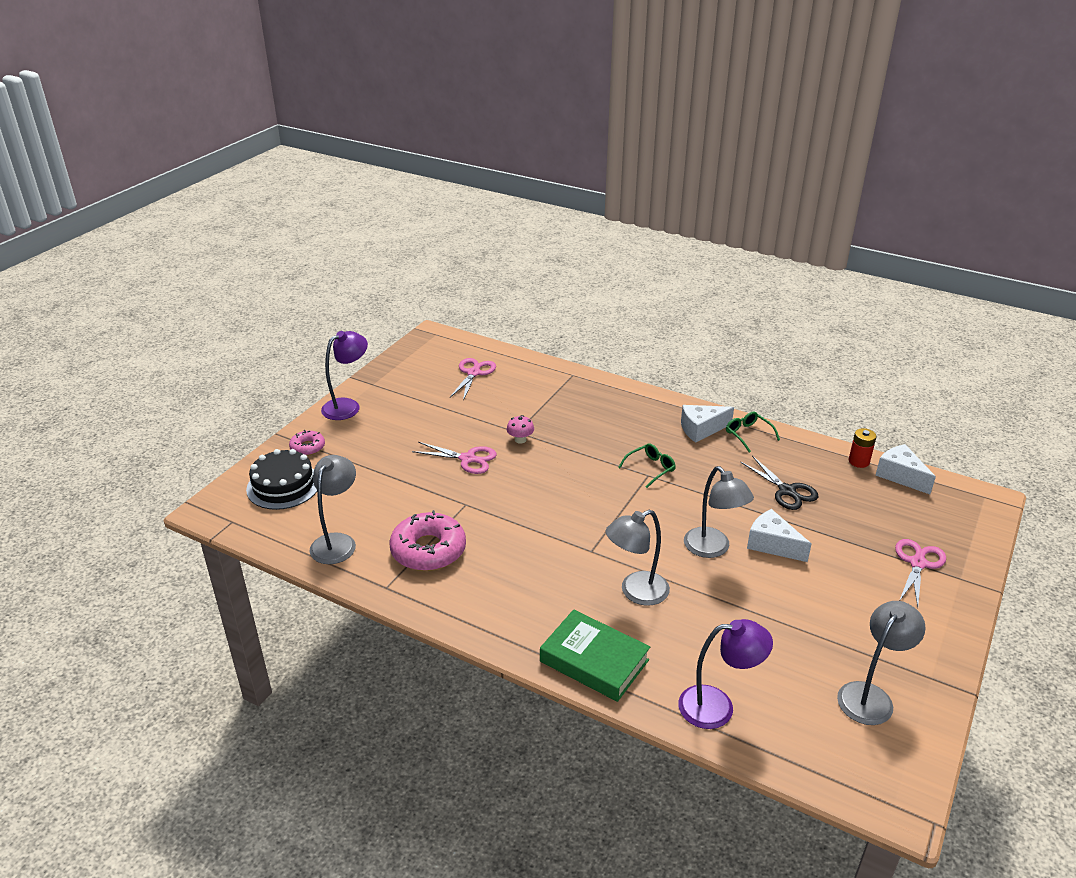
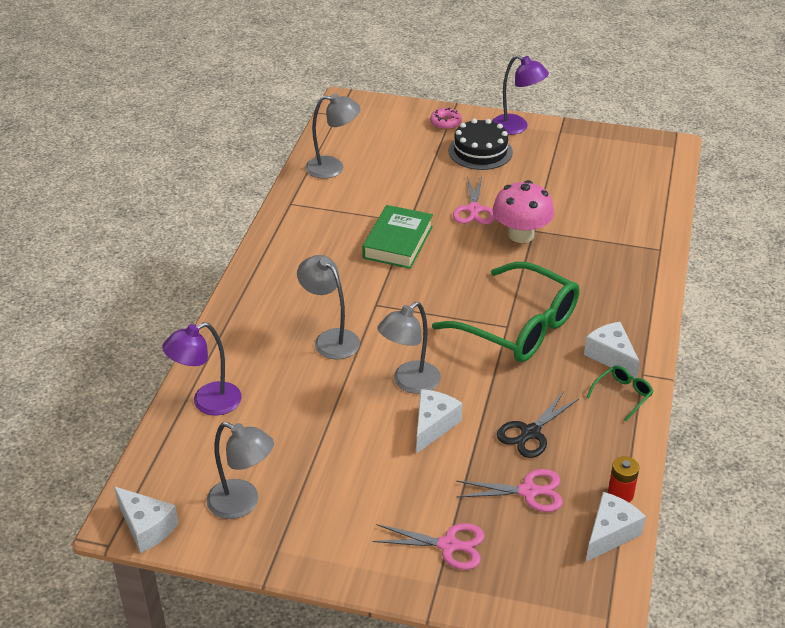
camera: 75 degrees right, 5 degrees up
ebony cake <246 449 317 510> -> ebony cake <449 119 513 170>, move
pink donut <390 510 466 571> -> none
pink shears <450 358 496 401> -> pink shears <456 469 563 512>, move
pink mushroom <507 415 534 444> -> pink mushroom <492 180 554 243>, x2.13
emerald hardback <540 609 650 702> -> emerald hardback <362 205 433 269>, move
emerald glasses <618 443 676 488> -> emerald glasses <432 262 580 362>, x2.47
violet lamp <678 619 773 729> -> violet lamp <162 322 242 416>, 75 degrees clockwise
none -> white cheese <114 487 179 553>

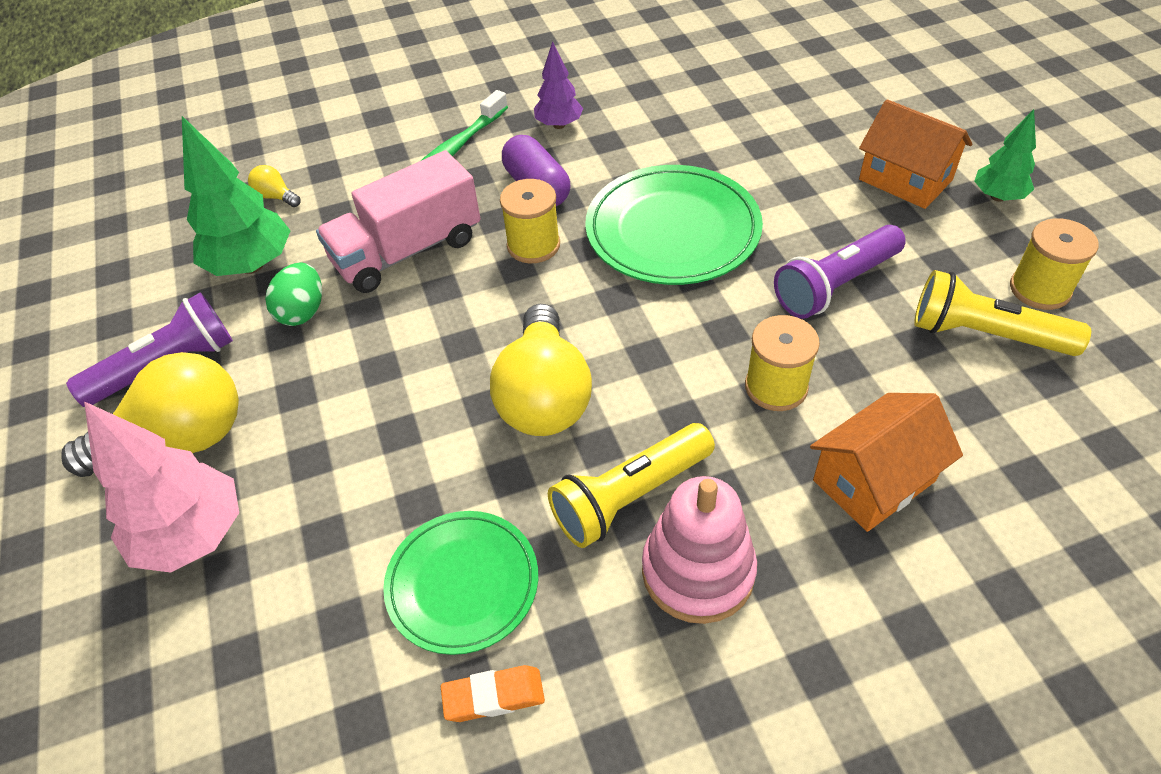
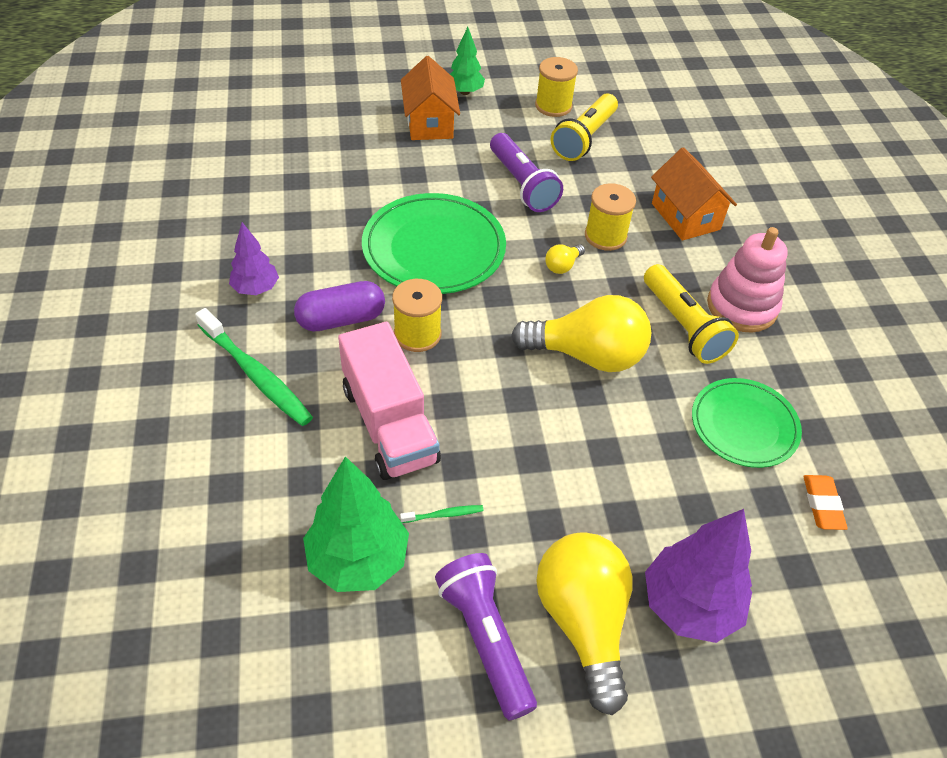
camera: 85 degrees left, 0 degrees up
pink tree <84 401 239 573> -> violet tree <645 509 752 643>
yellow bulb <248 165 301 207> -> yellow bulb <545 244 585 274>, move
emerald toy egg <265 263 322 326> -> emerald toothbrush <400 505 484 523>
orange-coloured gum eraser <441 665 545 722> -> orange-coloured gum eraser <803 475 848 530>, move
orange-coloured cottage <859 99 972 209> -> orange-coloured cottage <401 56 460 140>, 60 degrees counterclockwise

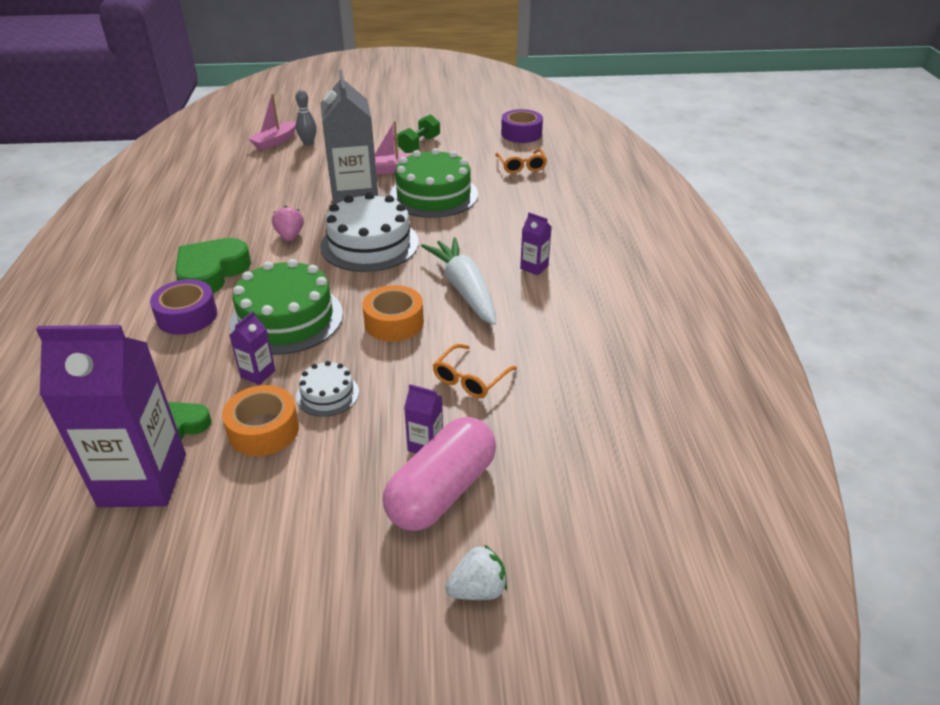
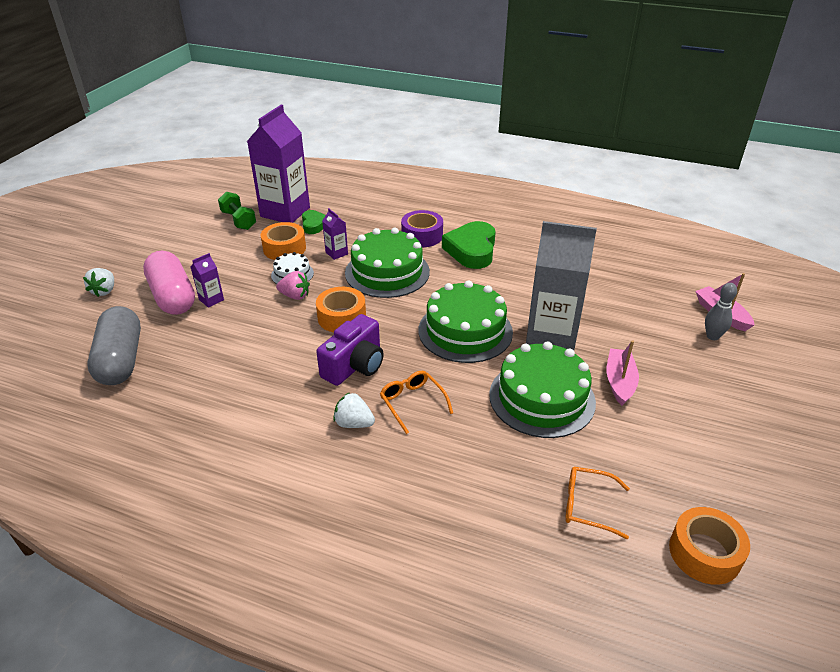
camera: 115 degrees right, 0 degrees up
emerald heart <175 238 251 293> -> emerald heart <442 221 496 269>, 135 degrees counterclockwise
pink toy strawberry <272 206 304 241> -> pink toy strawberry <276 271 310 300>, move
white cake <320 192 419 272> -> emerald cake <419 280 513 363>
emerald free weight <397 114 440 153> -> emerald free weight <218 192 256 230>, move
white carrot <421 237 496 325> -> violet camera <316 314 384 386>
orange-coloured glasses <433 344 517 398> -> orange-coloured glasses <380 371 453 434>, move
violet roll of tape <501 109 543 143> -> orange-coloured roll of tape <669 507 750 585>
violet juice carton <520 212 552 275> -> white toy strawberry <333 392 375 428>
none -> grey pill <88 306 141 385>

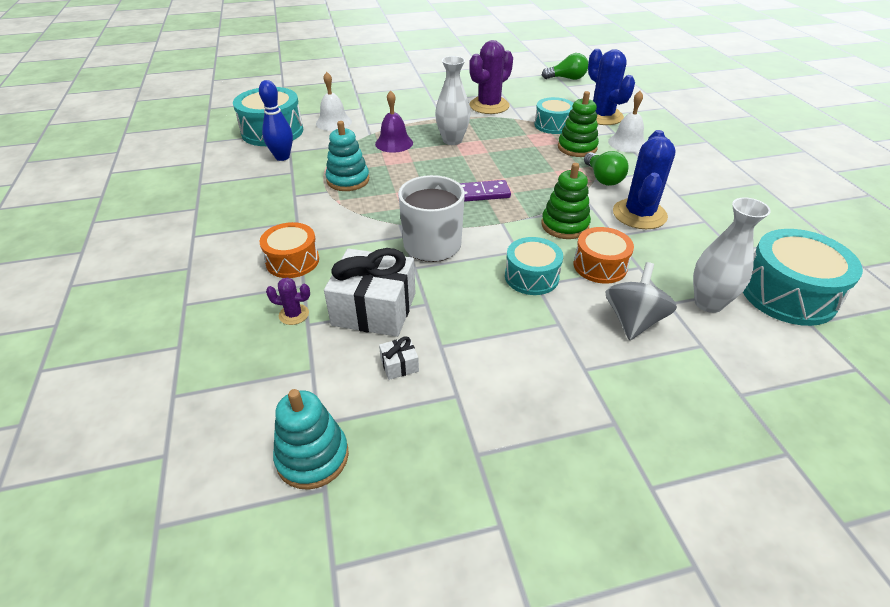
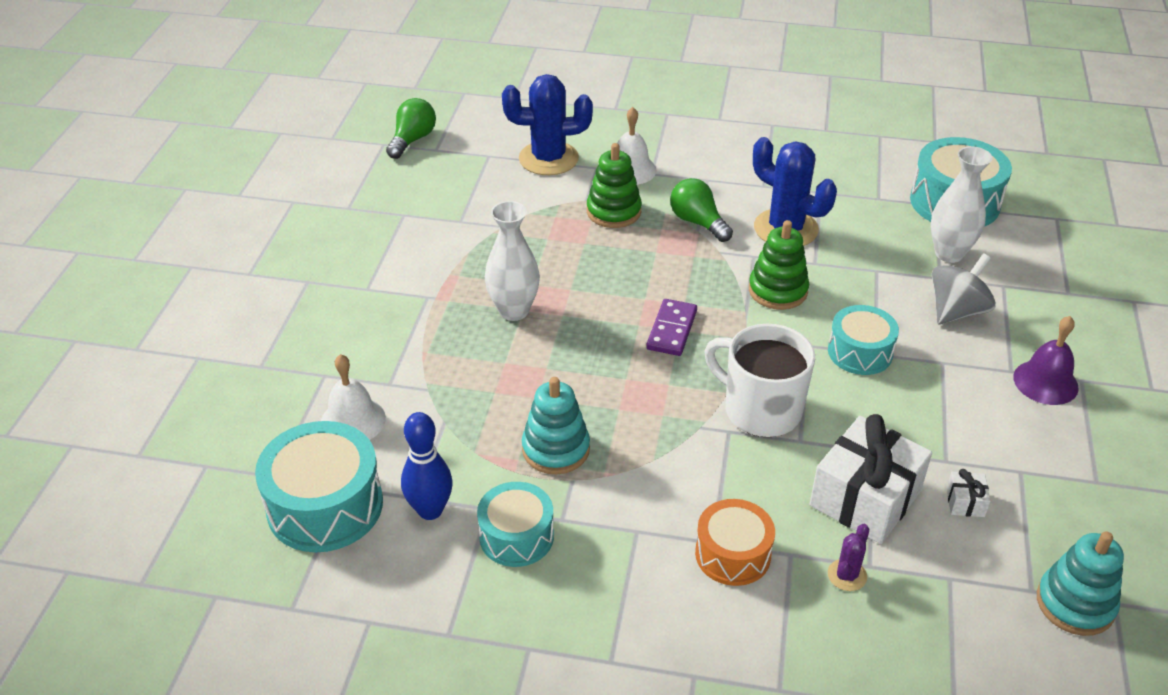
camera: 65 degrees left, 0 degrees up
violet school bell <375 91 413 153> -> violet school bell <1013 316 1079 405>, move
violet saguaro cactus <469 40 513 114> -> none
aqua toy drum <534 97 573 134> -> aqua toy drum <477 482 554 567>, move
orange-coloured toy drum <573 227 634 284> -> none
emerald bulb <584 151 628 186> -> emerald bulb <670 178 733 242>, 135 degrees counterclockwise
grey toy top <605 262 677 340> -> grey toy top <932 253 996 325>, 90 degrees clockwise

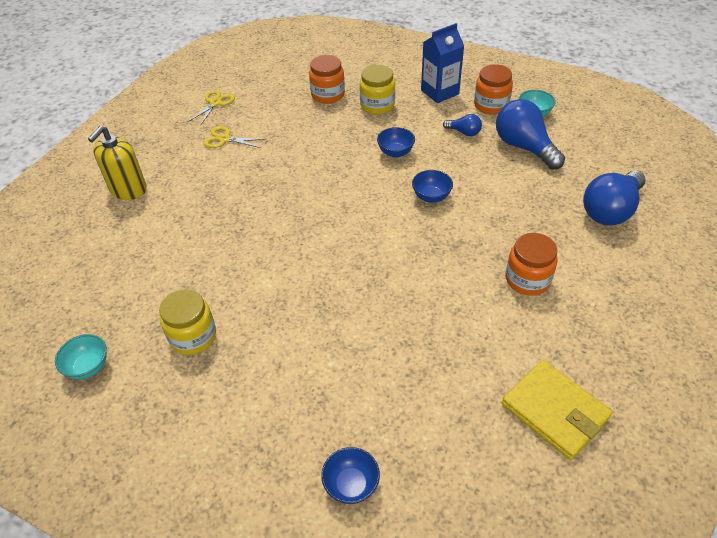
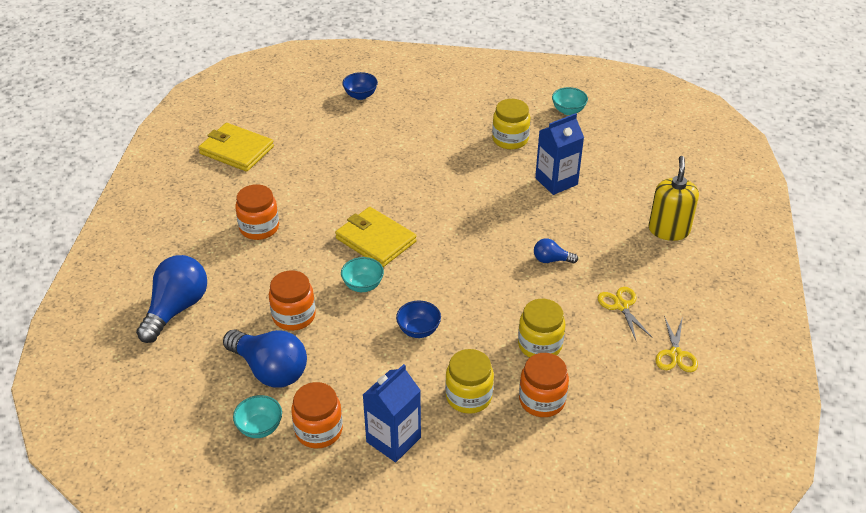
camera: 160 degrees right, 5 degrees down
yellow shears <204 126 266 148> -> yellow shears <597 287 653 340>, 105 degrees counterclockwise
blue deep dish <412 170 453 203> -> aqua deep dish <341 257 384 292>
blue bulb <443 114 482 136> -> blue bulb <534 238 578 263>, move
none -> orange-coloured jam jar <269 270 316 331>
none -> yellow wallet <335 207 417 267>
none -> yellow jam jar <518 299 565 358>
none -> blue juice carton <535 113 584 195>

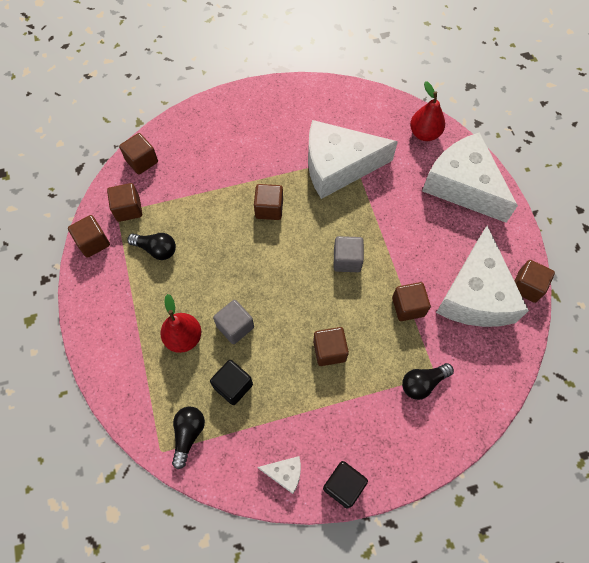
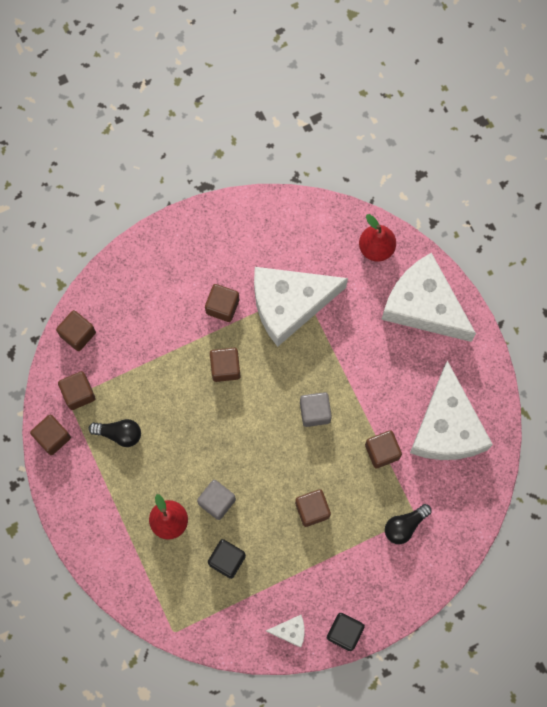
camera: 10 degrees left, 10 degrees up
ebony bulb <172 407 205 469> -> none
brown cube <514 260 555 303> -> brown cube <205 284 239 322>, move

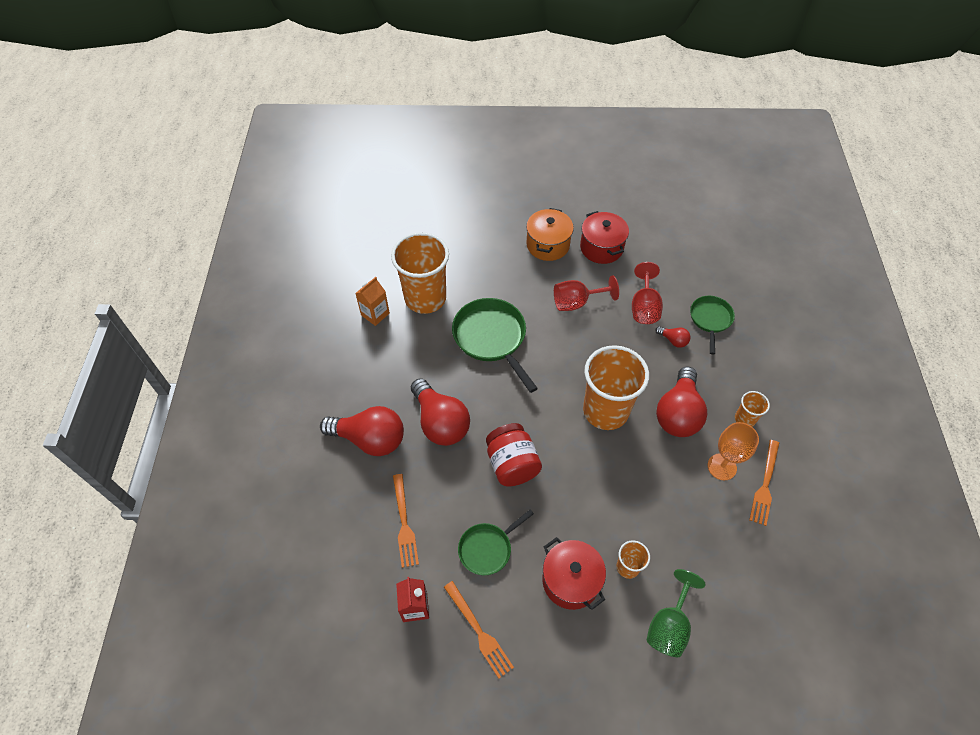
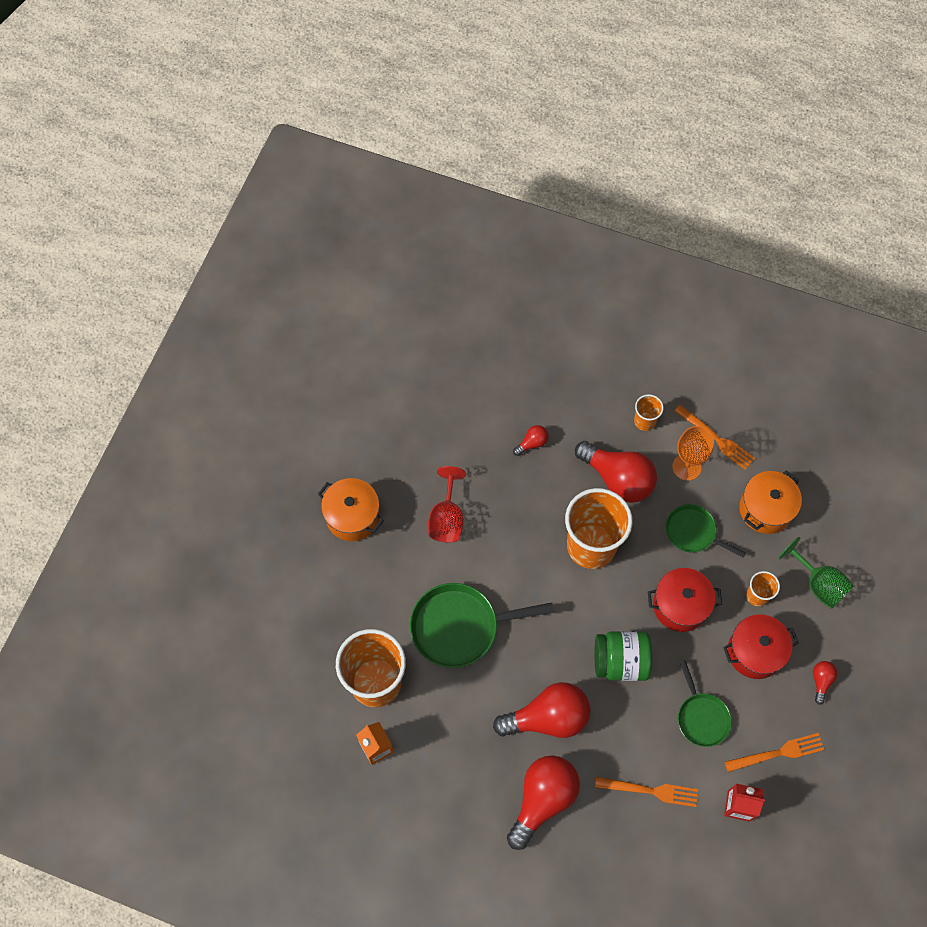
camera: 70 degrees left, 10 degrees up
red jam jar <486 423 542 486> -> emerald jam jar <595 631 652 681>
red pot <580 211 629 264> -> red pot <648 568 722 632>, move
red goblet <632 262 663 324> -> none
emerald pan <690 296 735 355> -> emerald pan <666 504 746 558>, move
none -> orange-coloured pot <739 470 802 534>
none -> red bulb <813 661 838 705>

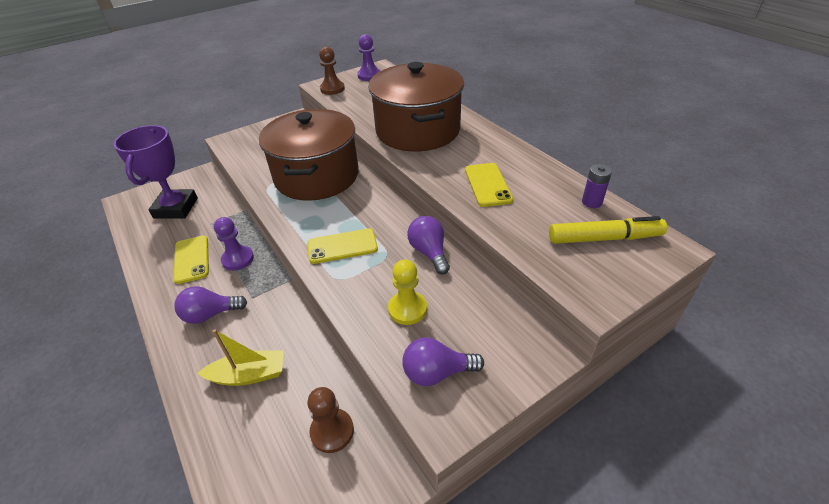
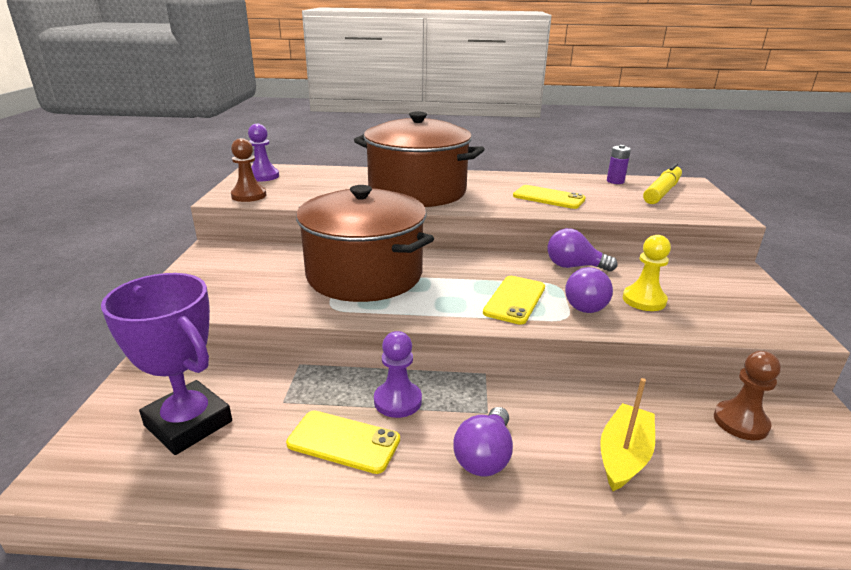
camera: 55 degrees left, 15 degrees down
violet bulb <402 338 484 386> -> violet bulb <565 267 613 313>, move

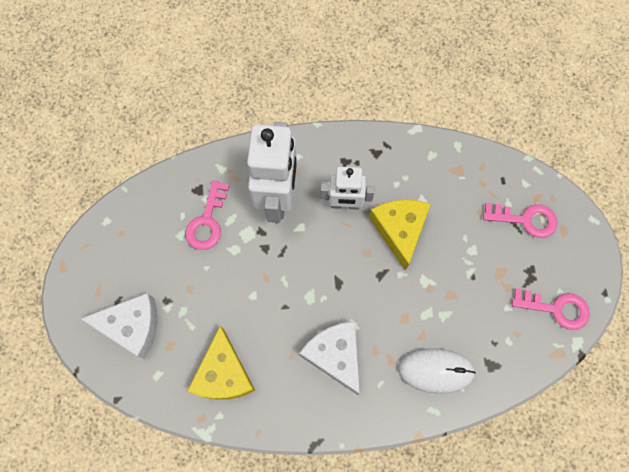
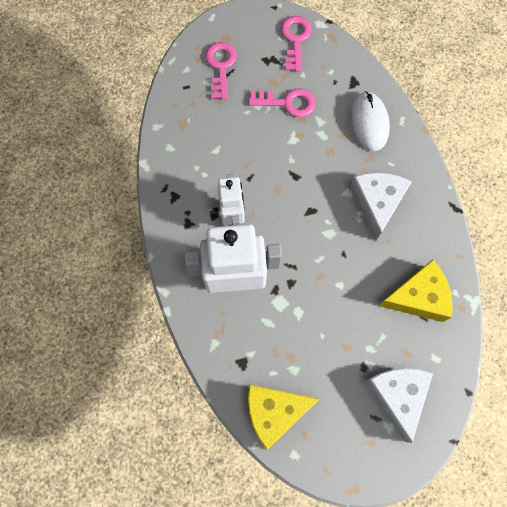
camera: 100 degrees left, 0 degrees up
pink key <185 180 229 250> -> pink key <249 89 316 117>, move
white cheese <299 321 360 395> -> white cheese <350 173 412 240>, 135 degrees clockwise
yellow cheese <369 200 431 270> -> yellow cheese <248 384 319 450>, move

